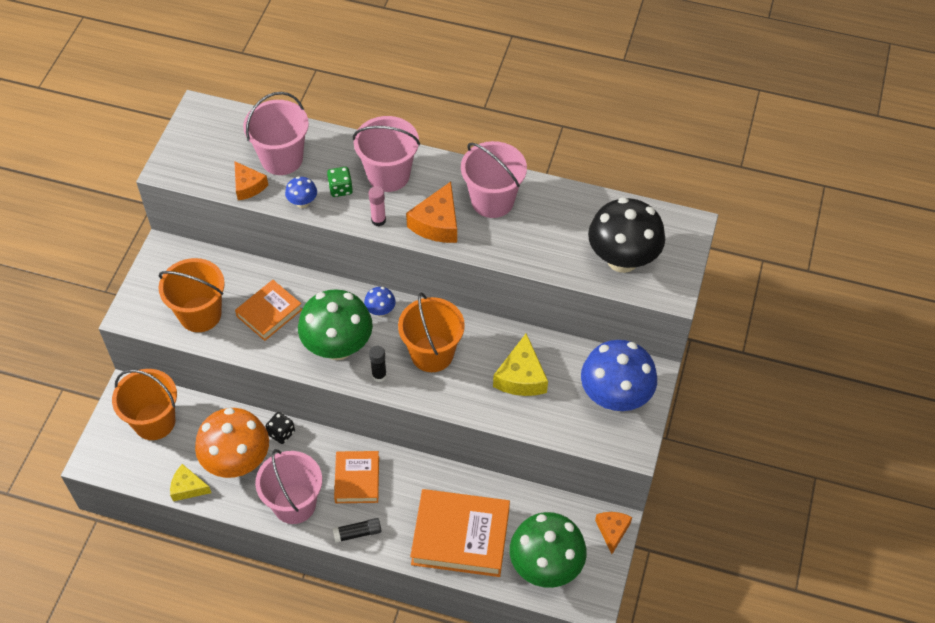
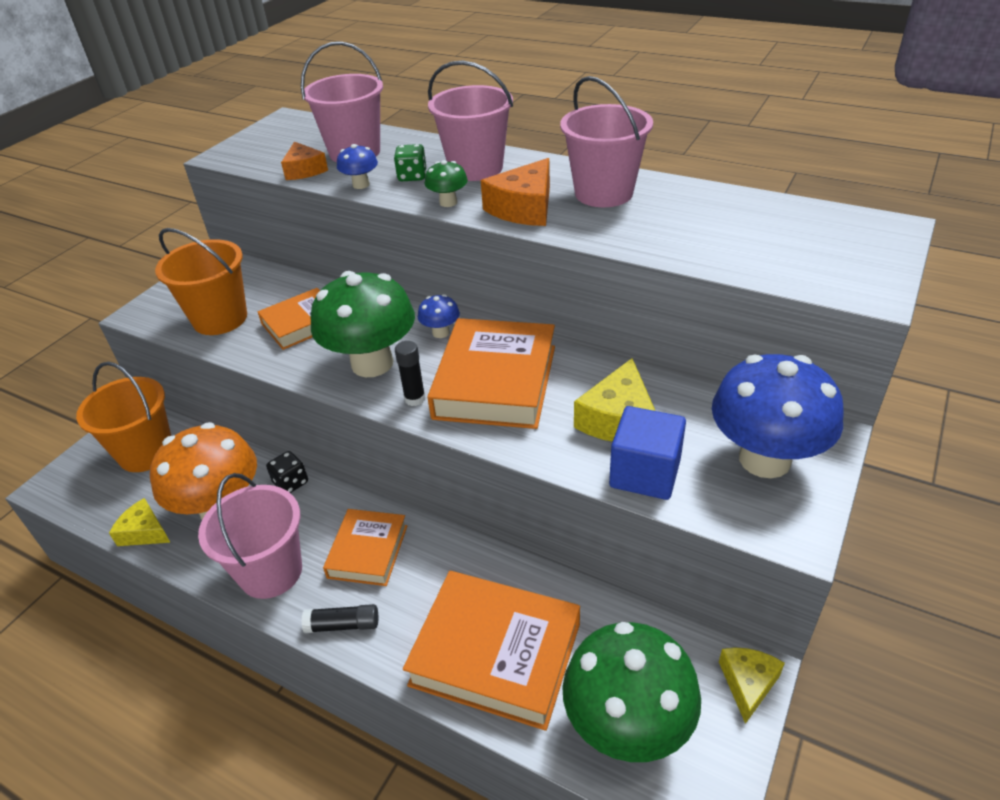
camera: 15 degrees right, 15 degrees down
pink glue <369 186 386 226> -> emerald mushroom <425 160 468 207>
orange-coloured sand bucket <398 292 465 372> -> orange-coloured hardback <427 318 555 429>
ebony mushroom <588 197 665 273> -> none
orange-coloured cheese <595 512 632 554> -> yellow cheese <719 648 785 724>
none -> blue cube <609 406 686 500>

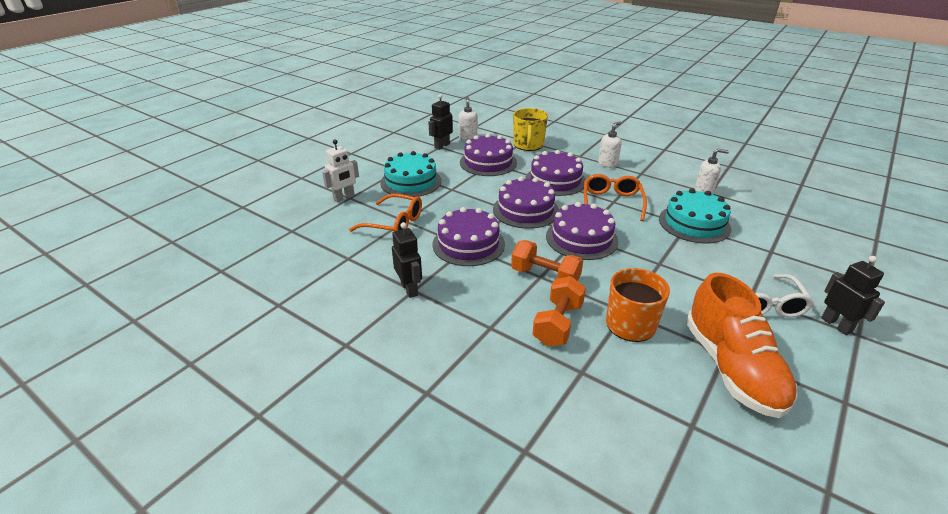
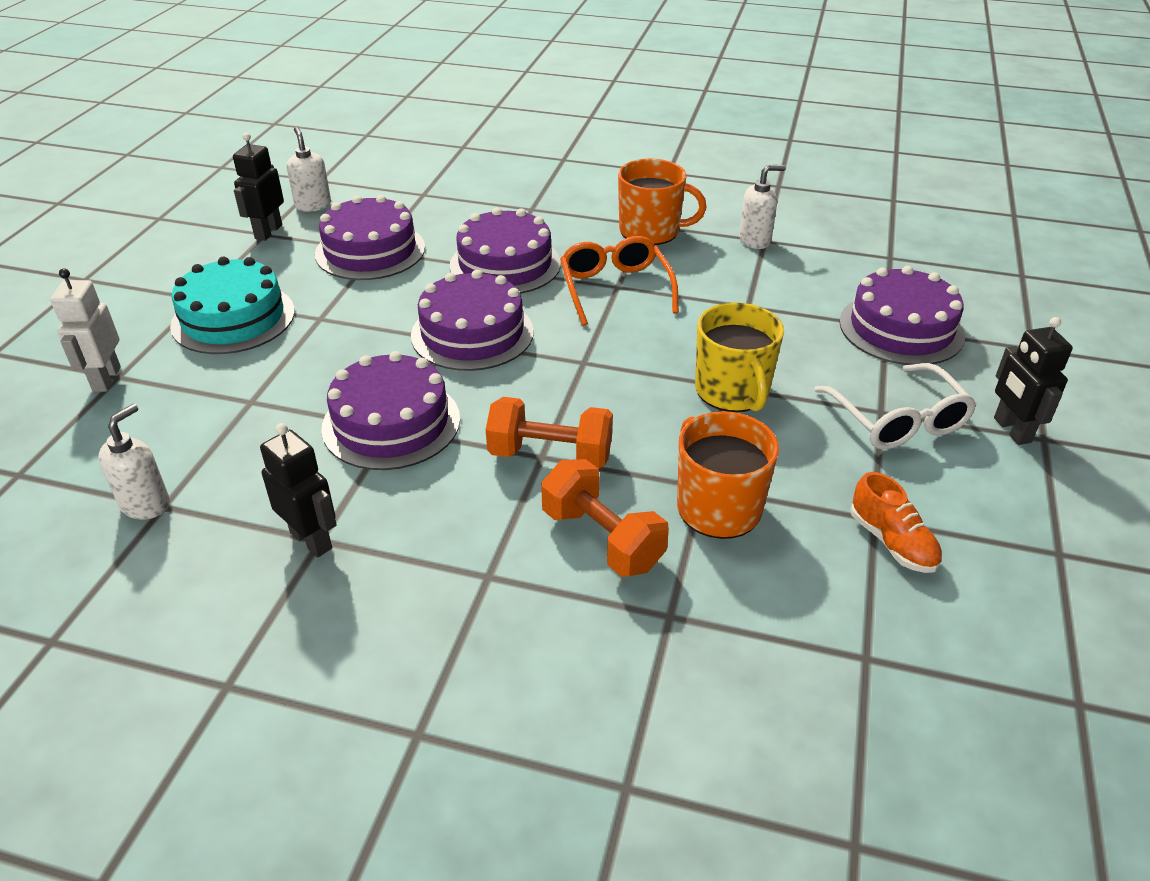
camera: 20 degrees left, 5 degrees up
white robot <322 139 359 202> -> white robot <50 268 121 392>, 150 degrees clockwise
orange-coloured glasses <349 194 422 232> -> none
yellow coffee mug <513 108 548 151> -> yellow coffee mug <695 303 784 412>, move
orange-coloured free weight <533 276 586 346> -> orange-coloured free weight <541 459 669 577>, 45 degrees counterclockwise
violet cake <546 202 619 260> -> violet cake <839 266 965 365>, move
white pump bottle <598 121 622 168> -> white pump bottle <98 404 170 520>, move
aqua cake <659 188 731 244> -> none
orange-coloured lace-up shoe <686 273 798 418> -> orange-coloured lace-up shoe <850 472 942 573>, x0.47
ebony robot <821 256 885 335> -> ebony robot <994 317 1073 445>, 150 degrees counterclockwise
none -> orange-coloured coffee mug <618 159 706 245>

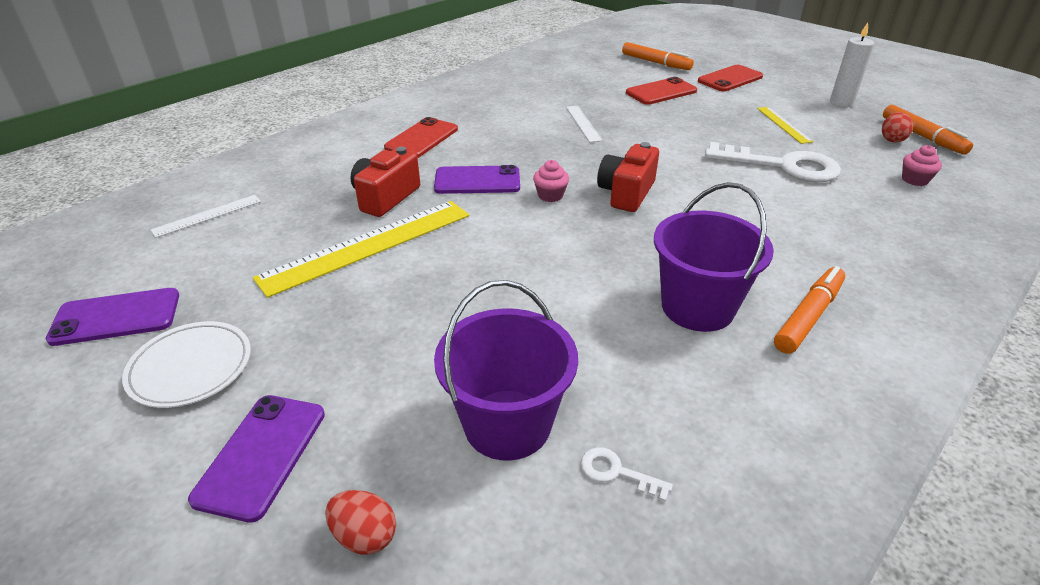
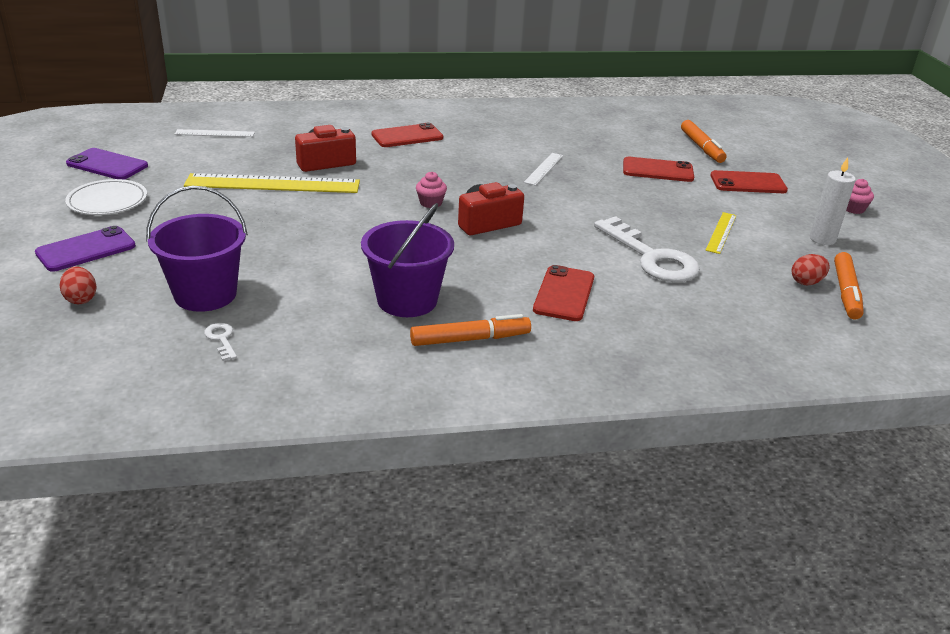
camera: 35 degrees right, 5 degrees down
violet phone <434 165 520 194> -> none
pink cupcake <902 145 942 186> -> pink cupcake <846 179 874 214>, move
none -> red phone <533 265 594 321>

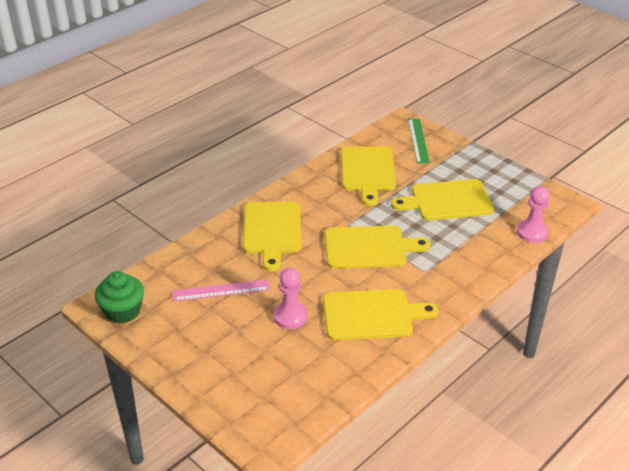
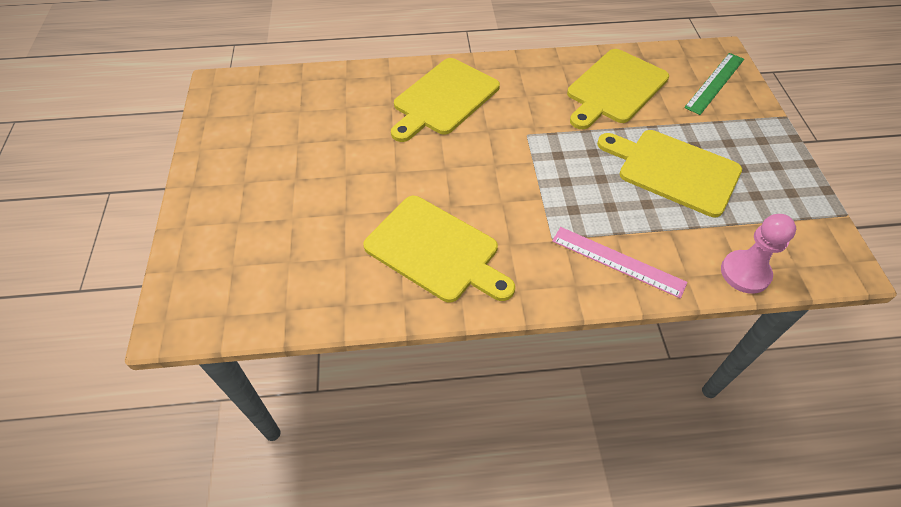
camera: 40 degrees right, 15 degrees up
emerald cupcake <95 271 144 324> -> none
pink ruler <173 280 270 301> -> pink ruler <552 227 687 299>, move
pink game pawn <274 268 308 329> -> none
yellow bread board <325 225 431 269> -> none

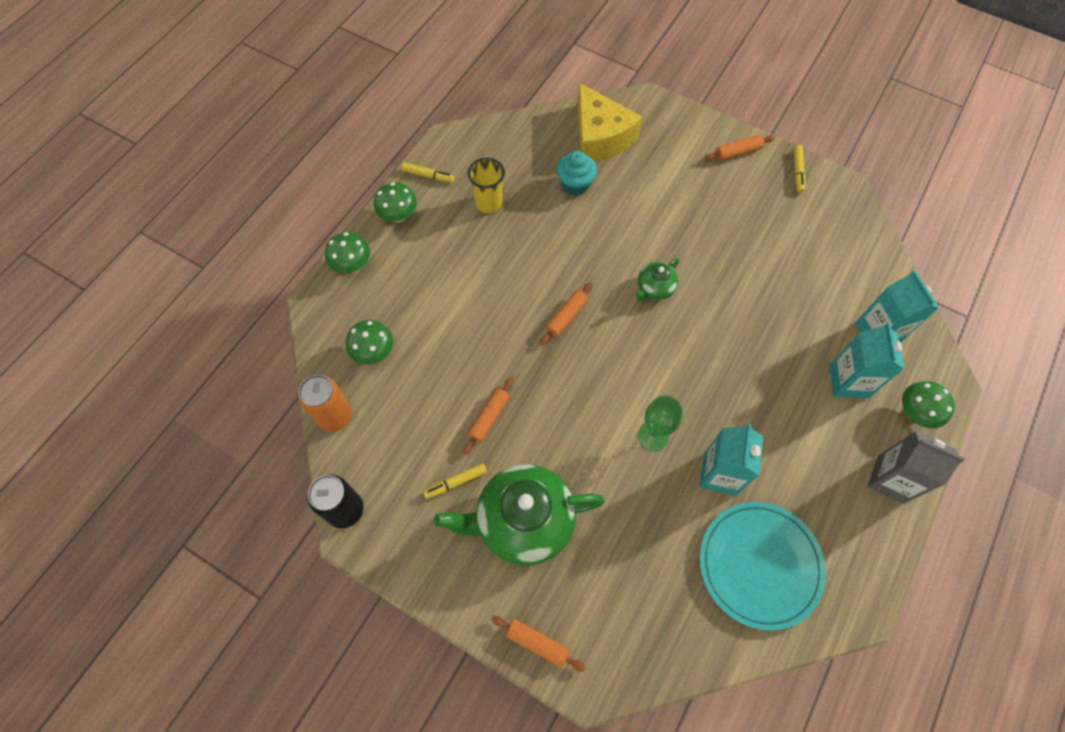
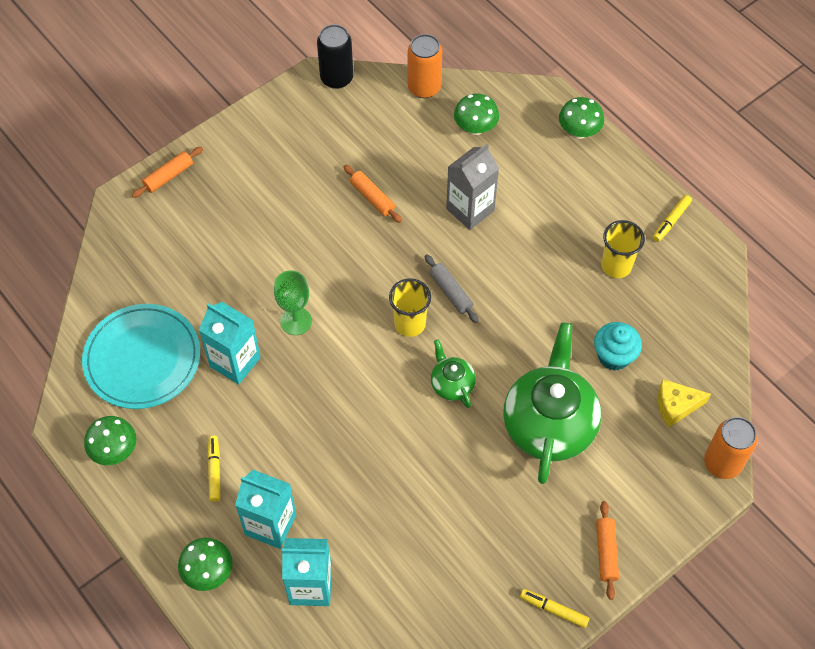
camera: 110 degrees right, 5 degrees down
emerald mushroom <374 182 417 222> -> emerald mushroom <84 416 137 465>, move
yellow marker pen <423 463 487 499> -> yellow marker pen <207 436 220 502>, move
emerald tea pot <434 464 605 566> -> emerald tea pot <503 322 601 484>, move
orange-coloured rolling pin <540 282 593 346> -> grey rolling pin <425 254 479 323>
yellow cheese <577 83 642 162> -> yellow cheese <658 379 711 427>, x0.53
grey juice carton <868 431 965 504> -> grey juice carton <446 144 499 230>, move
none -> yellow cup <389 278 431 337>
none -> orange-coloured soda can <704 417 758 479>

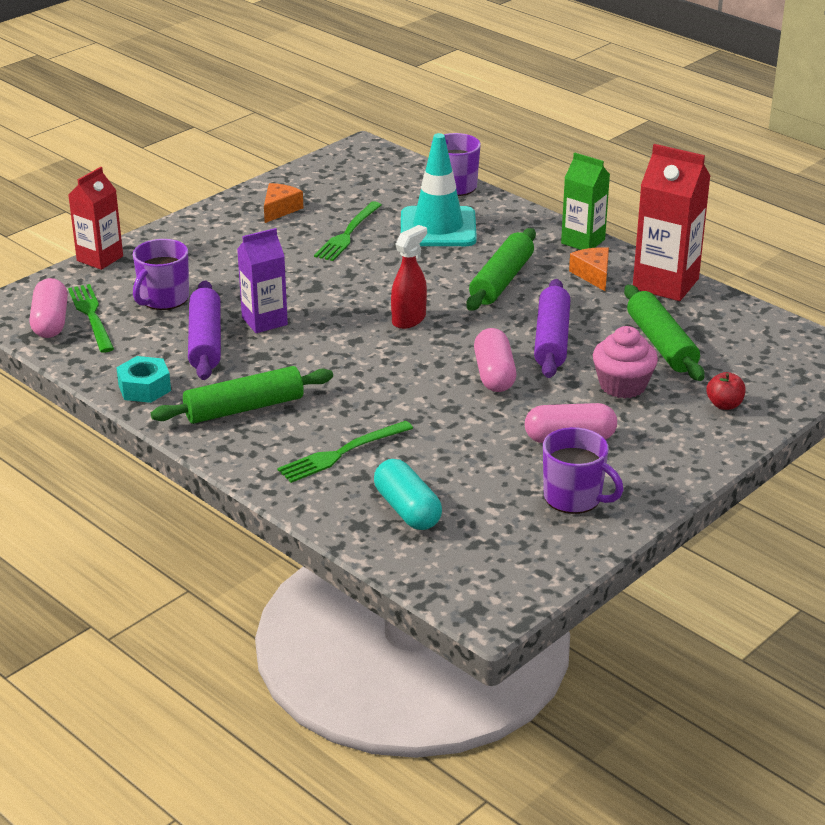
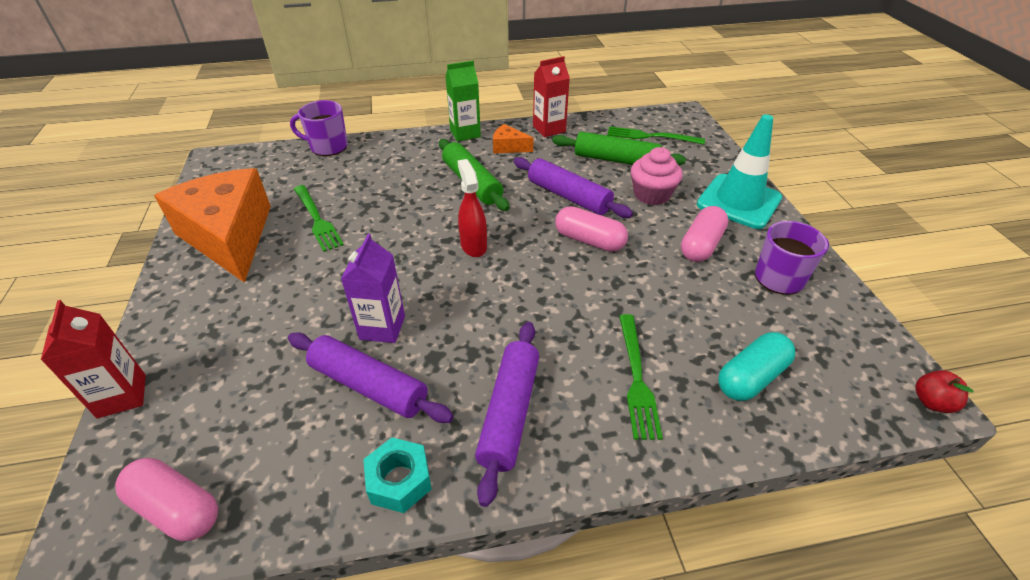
camera: 55 degrees left, 10 degrees up
emerald dinner fork <68 284 114 353> -> emerald dinner fork <607 126 705 145>, move
violet coffee mug <133 239 189 310> -> none
emerald rolling pin <151 366 333 424> -> violet rolling pin <475 322 539 507>
orange-coloured cheese <264 183 303 223> -> orange-coloured cheese <154 168 271 283>, x2.46
aqua pill <374 459 442 530> -> aqua pill <718 332 795 401>, 45 degrees counterclockwise
aqua traffic cone <401 133 477 246> -> aqua traffic cone <697 114 782 229>, move
red juice carton <633 144 710 301> -> red juice carton <533 56 570 137>, x0.66
red toy apple <706 372 746 410> -> red toy apple <916 370 974 413>, move

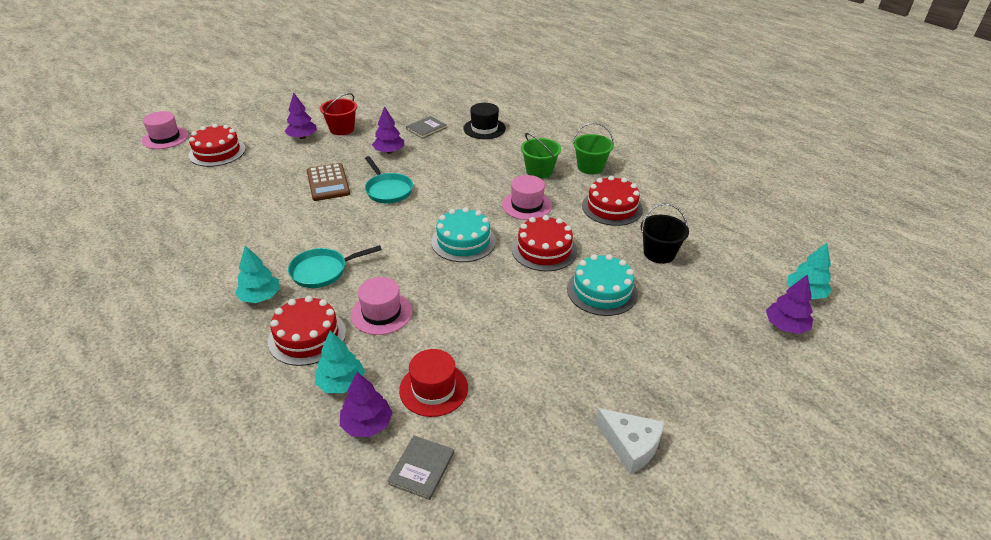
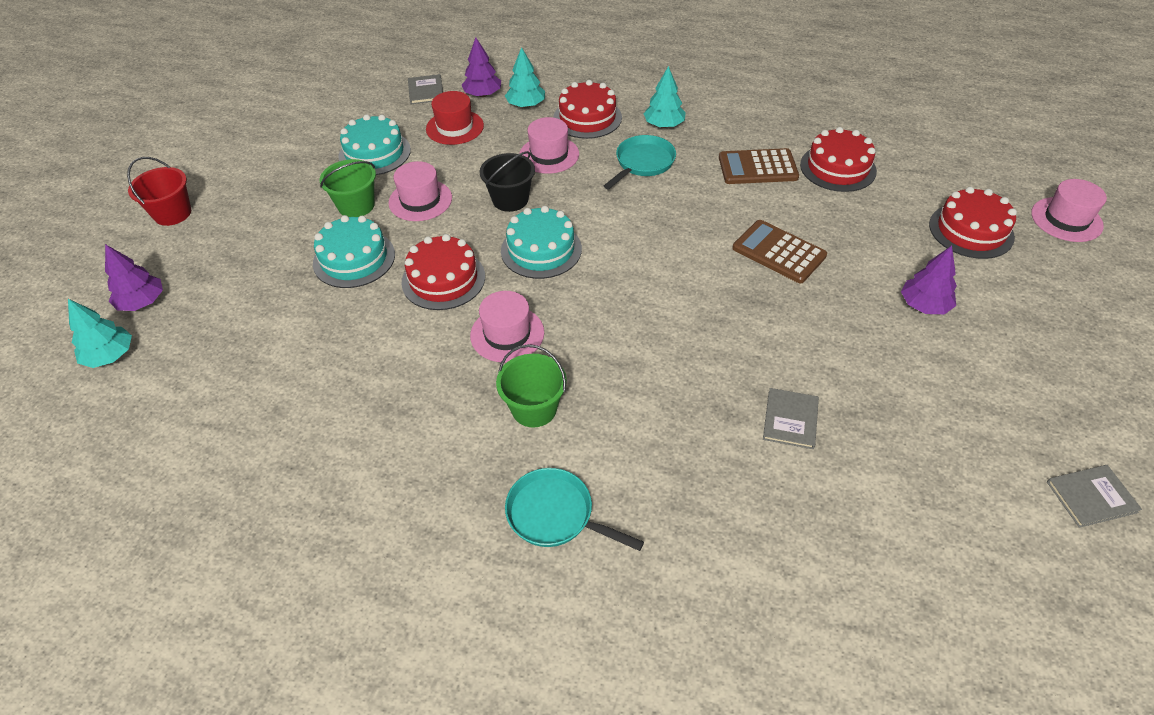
camera: 150 degrees right, 10 degrees up
red sand bucket <320 93 357 135> -> red sand bucket <127 157 191 226>, move
aqua pan <365 156 413 204> -> aqua pan <505 468 644 551>, move
violet tree <372 106 404 154> -> none
ebony top hat <463 103 506 139> -> none
emerald sand bucket <573 122 614 174> -> emerald sand bucket <320 159 376 217>, move
red cake <582 176 643 226> -> red cake <800 127 877 192>, move
white cheese <595 408 664 475> -> none
ebony sand bucket <641 203 689 264> -> ebony sand bucket <480 151 535 212>, move
none -> aqua cake <339 114 411 175>
none -> pink top hat <389 161 452 221>
none -> brown calculator <719 148 799 184>
none -> grey hardback <1047 465 1142 528>

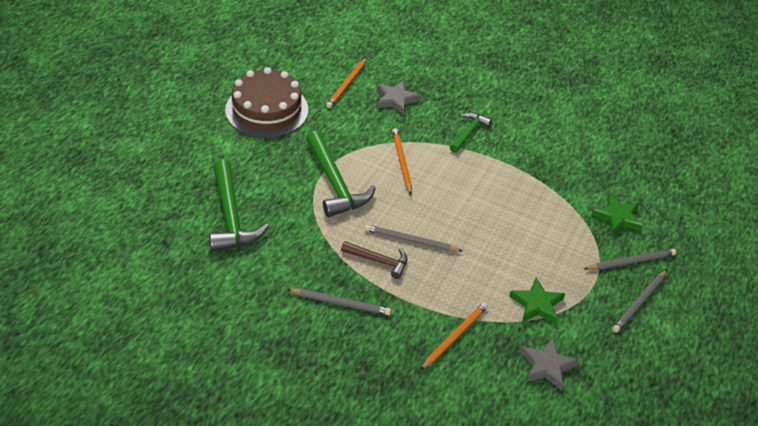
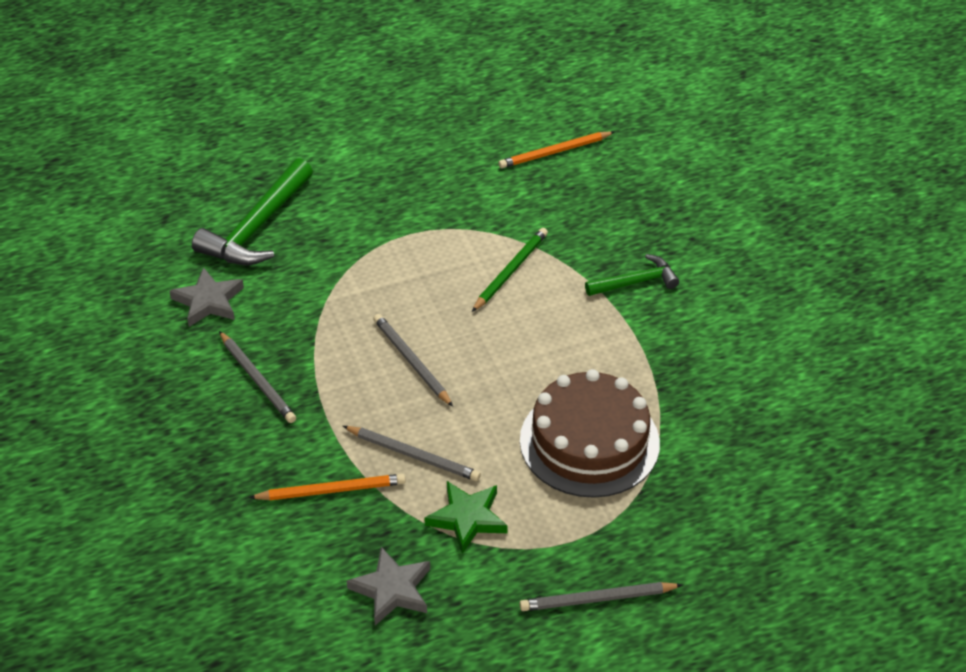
camera: 45 degrees right, 0 degrees up
brown cake <225 67 308 138> -> brown cake <520 369 660 498>, move
emerald hammer <306 131 376 217> -> none
brown hammer <341 241 407 279> -> none
grey star shape <377 80 421 115> -> grey star shape <169 267 244 327>, move
orange-coloured lead pencil <392 128 412 194> -> emerald lead pencil <472 228 548 312>
grey lead pencil <584 249 676 270> -> grey lead pencil <343 426 481 481>, move
emerald star shape <591 194 643 235> -> none

